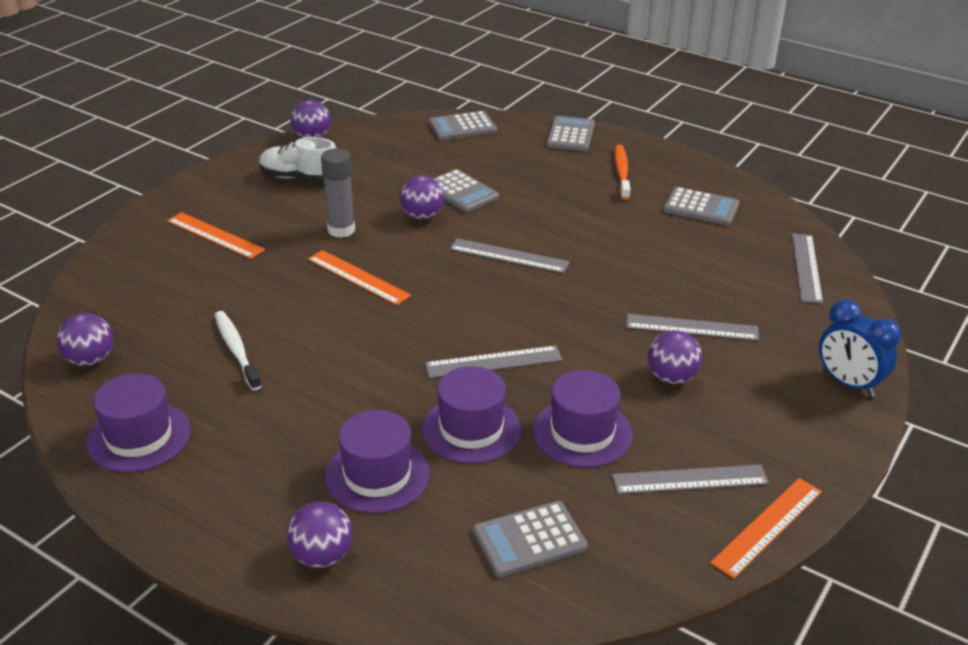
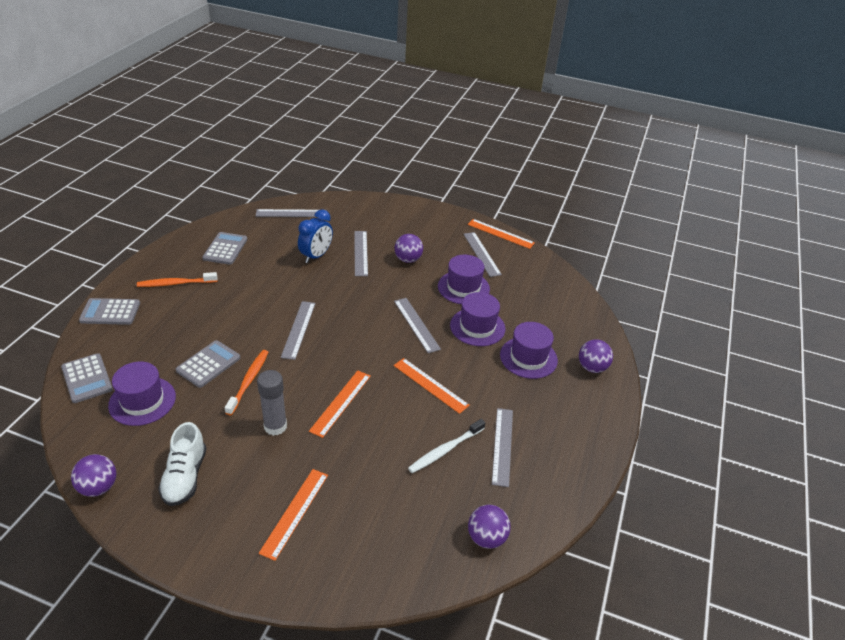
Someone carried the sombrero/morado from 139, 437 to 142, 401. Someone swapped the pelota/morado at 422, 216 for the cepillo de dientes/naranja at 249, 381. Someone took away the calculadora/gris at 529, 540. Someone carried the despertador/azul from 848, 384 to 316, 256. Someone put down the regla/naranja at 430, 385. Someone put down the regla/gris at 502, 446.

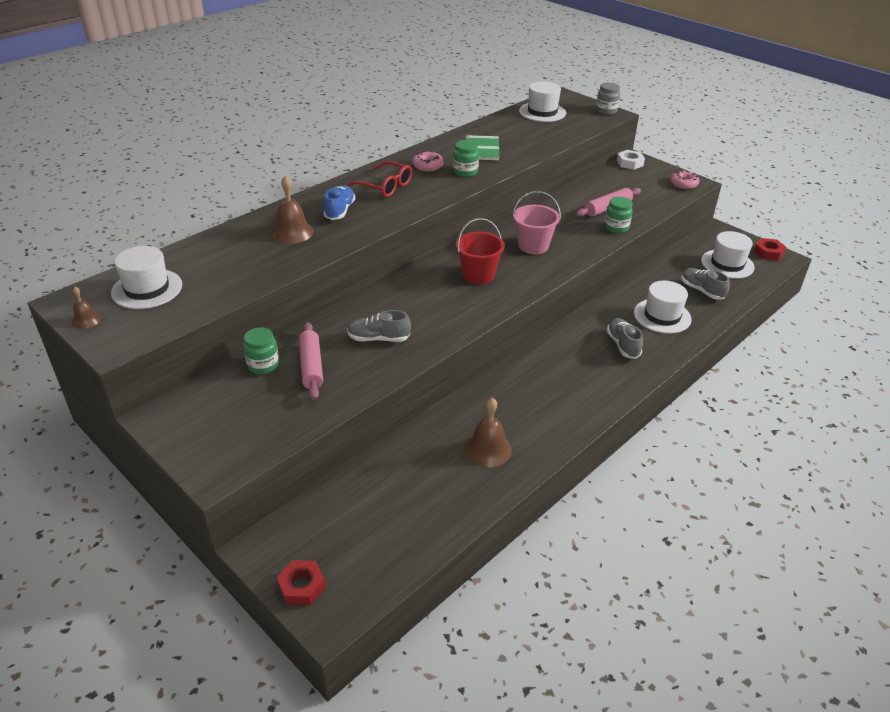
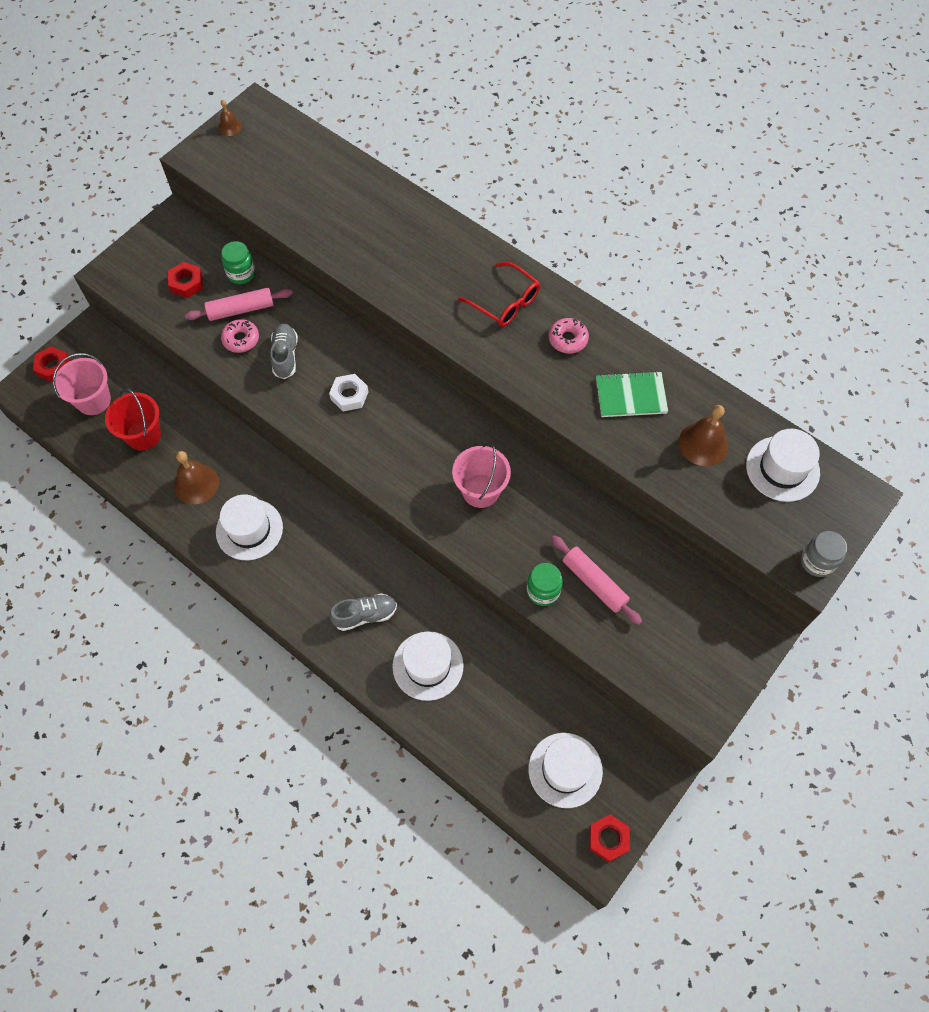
Someone carried the sombrero/blanco from 147, 289 to 249, 529. Someone carried the campana/marrón from 292, 232 to 703, 444. Someone took away the zapato/azul at 340, 211. Someone rotated the gafas/rojo at 385, 186 by 75 degrees counterclockwise. Someone took away the tarro/verde at 465, 172. Someone carried the balde/rojo from 478, 275 to 143, 435. Someone carried the tuerca/blanco from 630, 163 to 349, 395. Someone carried the rosquilla/rosa from 683, 184 to 241, 339. Someone took away the zapato/gris at 701, 290. Someone put down the balde/rosa at 93, 400. Someone put down the tuerca/rojo at 186, 283.

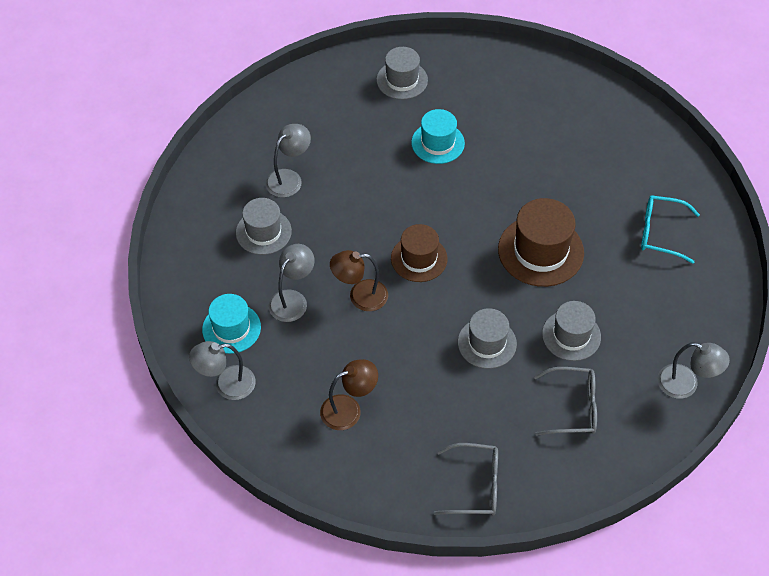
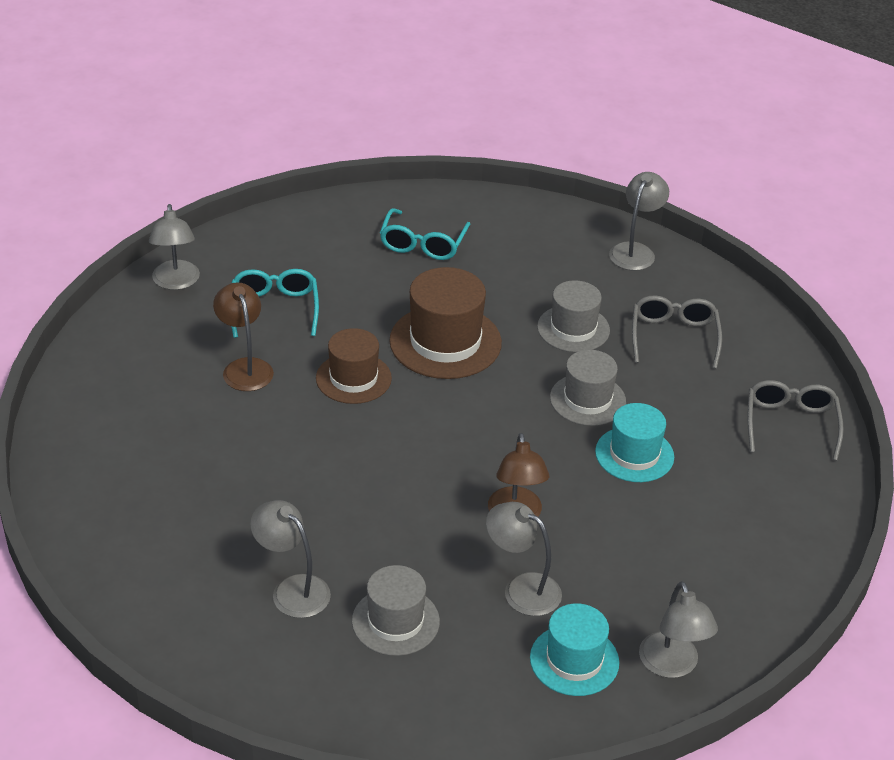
Someone carried the lámpara/marrón from 349, 409 to 245, 367. Someone took away the sombrero/gris at 402, 80. Someone carried the sombrero/marrón from 419, 258 to 353, 378. Someone carried the sombrero/turquesa from 438, 143 to 634, 454. Someone put down the lámpara/gris at 176, 282. Someone put down the gafas/turquesa at 274, 309.

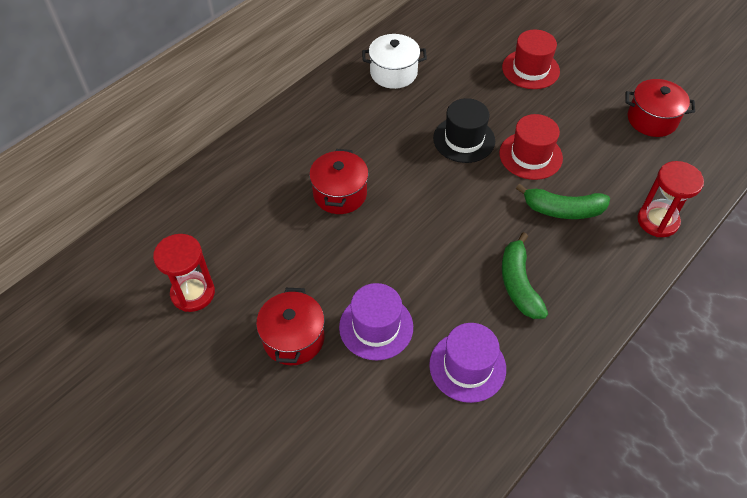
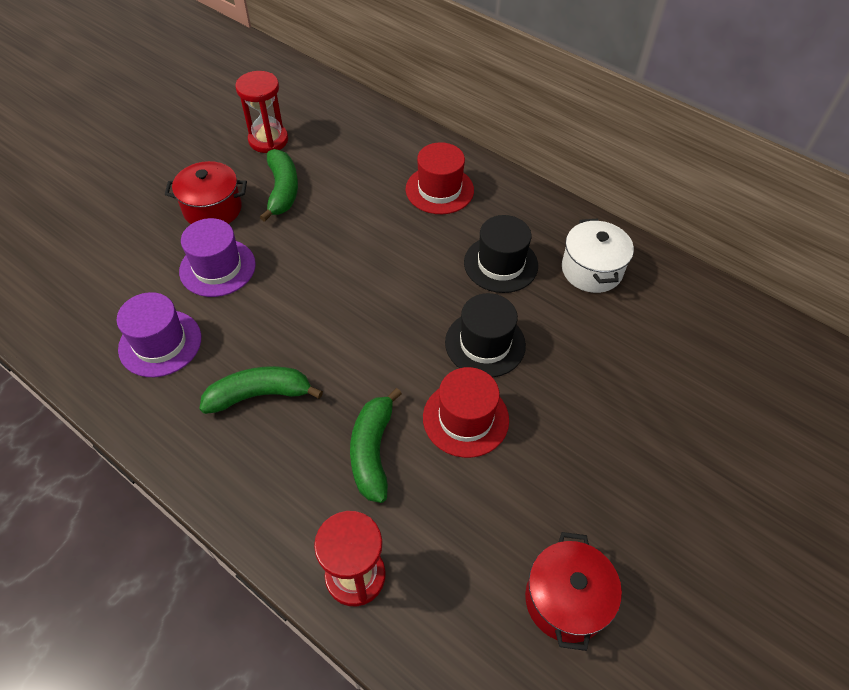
Someone took away the olla/rojo at 340, 194. Someone carried the sombrero/rojo from 530, 69 to 439, 190. Someone put down the plátano/verde at 282, 190. Someone put down the sombrero/negro at 500, 264.

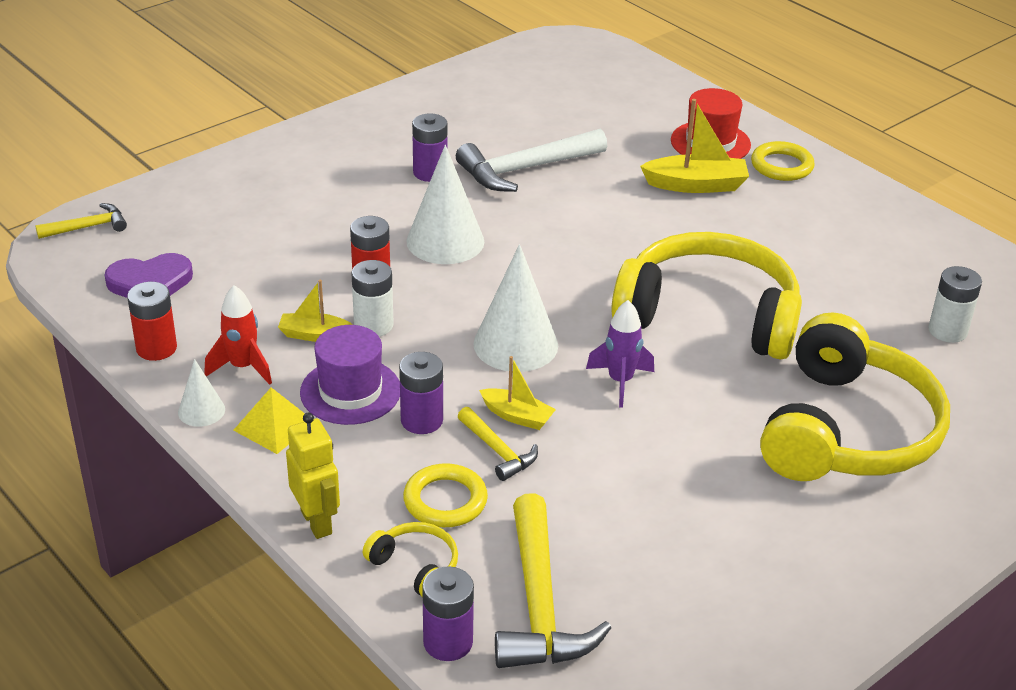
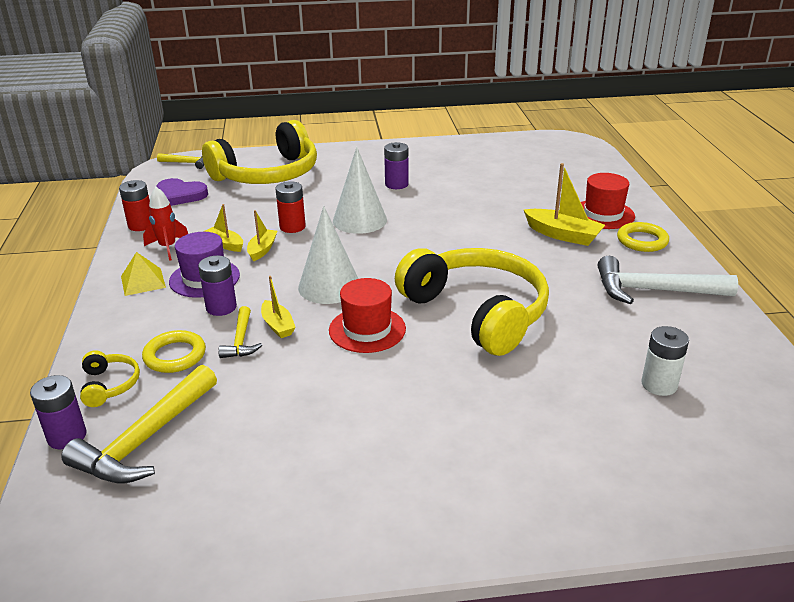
Someone took away the cono/blanco at 201, 411. Someone took away the robot/amarillo at 317, 522. Someone swapped the pila/blanco at 373, 325 for the barco/amarillo at 262, 250. Someone carried the martillo/blanco from 525, 169 to 653, 290. Someone swapped the cohete/morado at 620, 381 for the sombrero/rojo at 367, 329. Someone carried the auriculares/amarillo from 846, 430 to 267, 174.

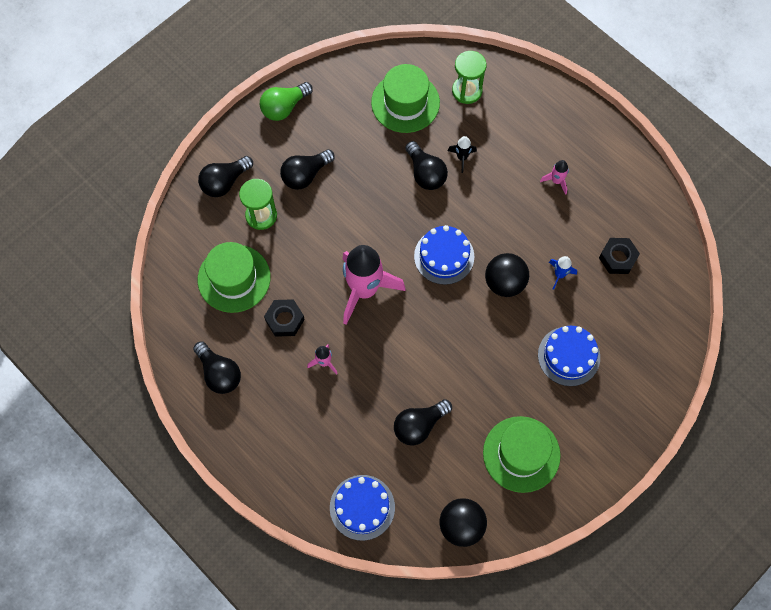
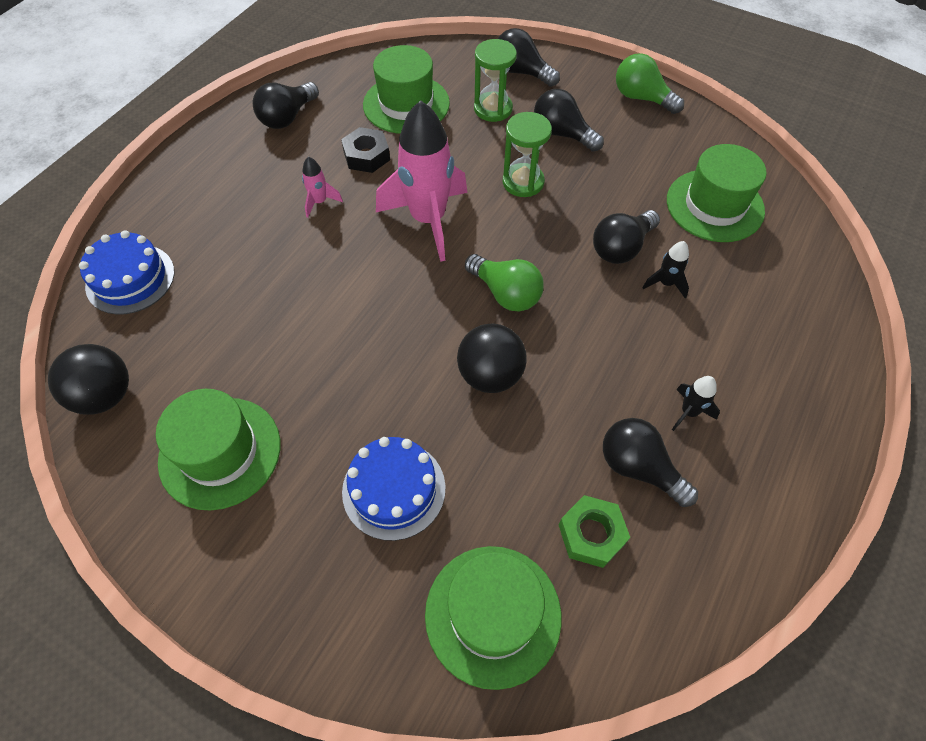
Someone carried the bombilla/negro from 419, 425 to 639, 468. Someone swapped the tarta/azul at 444, 256 for the bombilla/verde at 505, 293. Someone carried the reloj de arena/verde from 467, 91 to 523, 182. Someone repainted the cohete/rosa at 556, 181, which became the cohete/negro at 688, 412. Someone took away the cohete/azul at 559, 275. Someone repainted the tuerca/negro at 617, 258, which became the tuerca/verde at 591, 534. Someone put down the sombrero/verde at 493, 614.

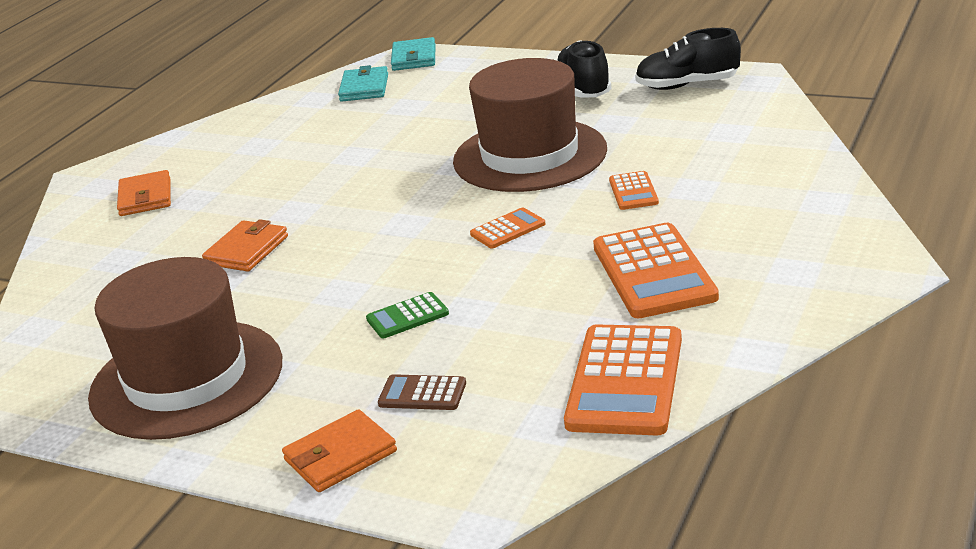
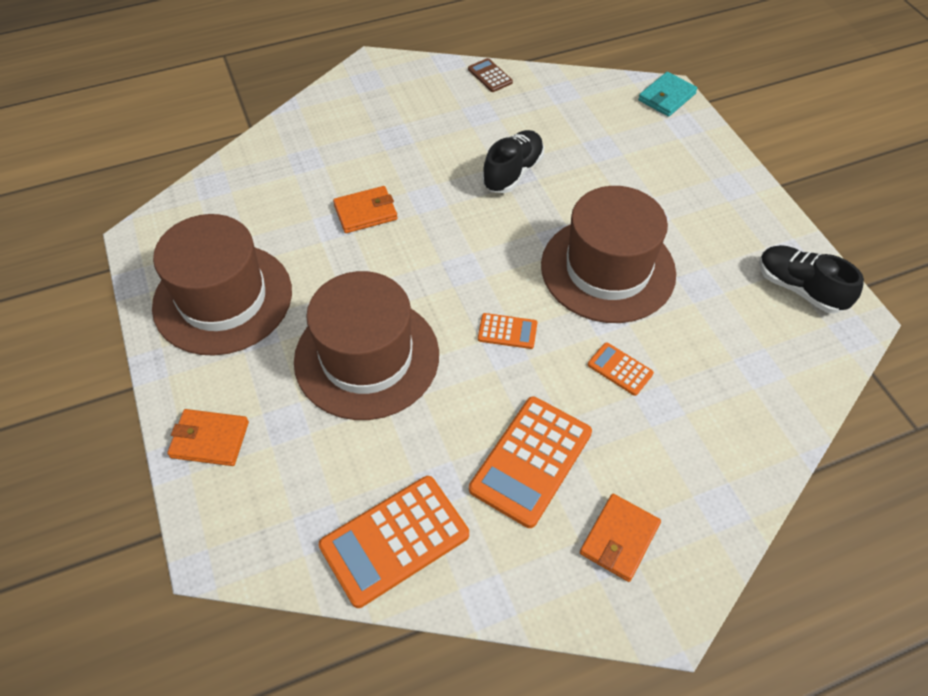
Someone carried the cartera/naranja from 145, 197 to 619, 539. Someone took away the cartera/turquesa at 364, 88. Someone swapped the calculadora/verde at 407, 316 for the sombrero/marrón at 367, 357. Someone carried the calculadora/marrón from 422, 394 to 490, 76. Someone carried the zapato/negro from 584, 88 to 513, 172. Someone rotated the calculadora/naranja at 633, 192 by 90 degrees clockwise.

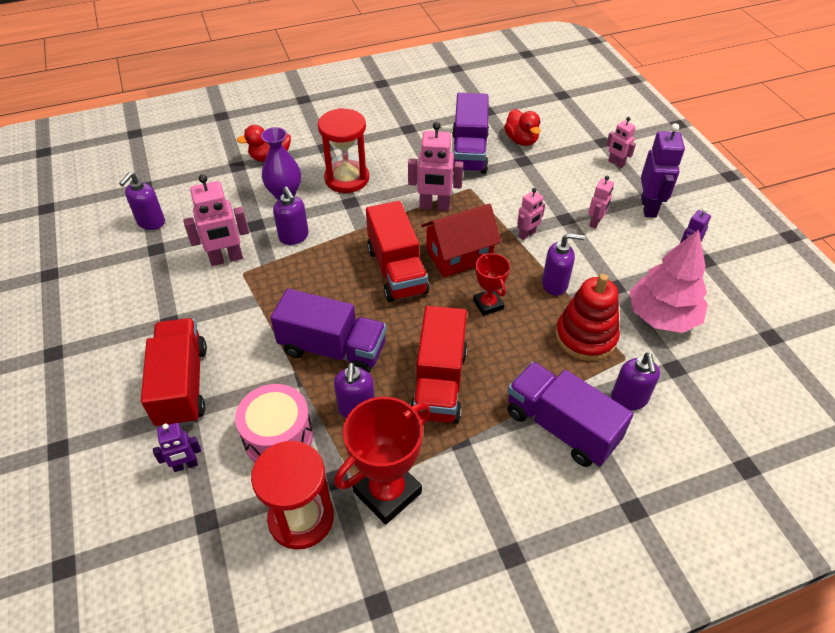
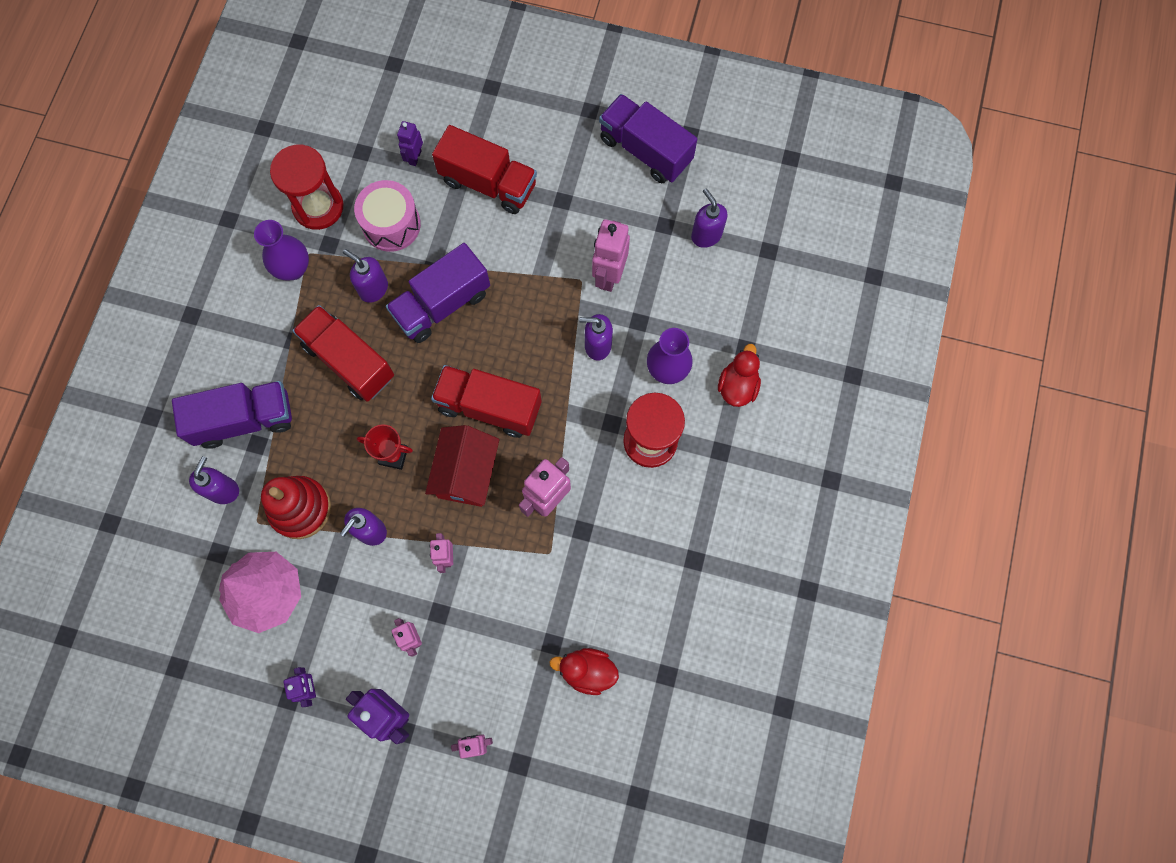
Someone swapped the trofeo/rojo at 387, 492 for the florero/morado at 293, 269. Someone carried the camión/morado from 469, 152 to 645, 150. Someone rotated the dispensador de jabón/morado at 629, 399 by 75 degrees clockwise.

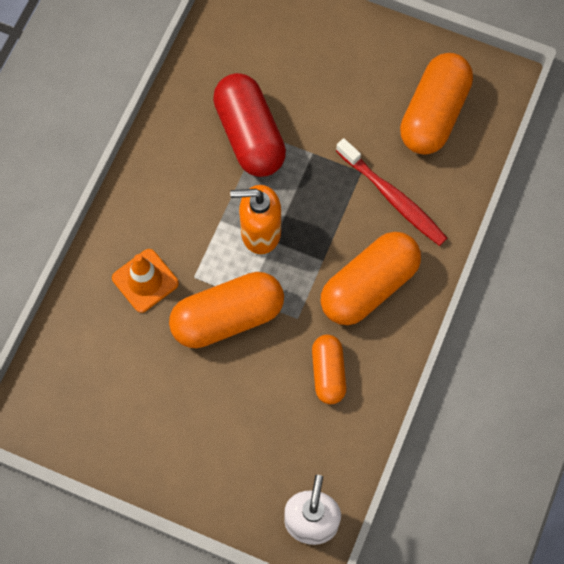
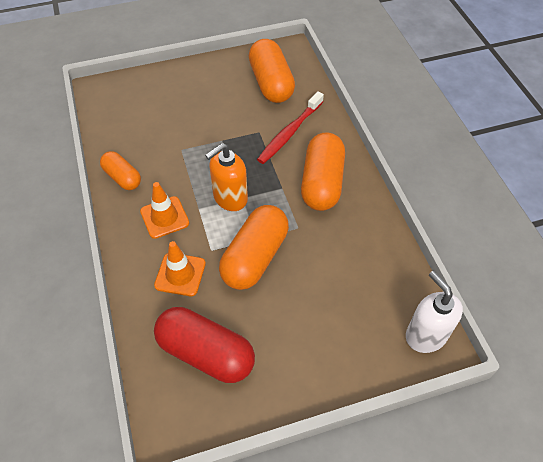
Someone carried the cápsula/rojo from 249, 135 to 206, 353. Someone carried the cápsula/naranja from 328, 373 to 122, 177. Someone rotated the cepillo de dientes/rojo at 393, 198 by 120 degrees clockwise. Someone put down the cono de tráfico/naranja at 164, 217.

